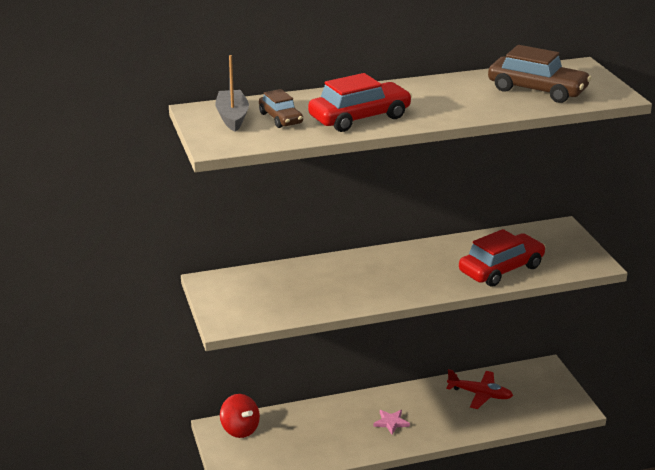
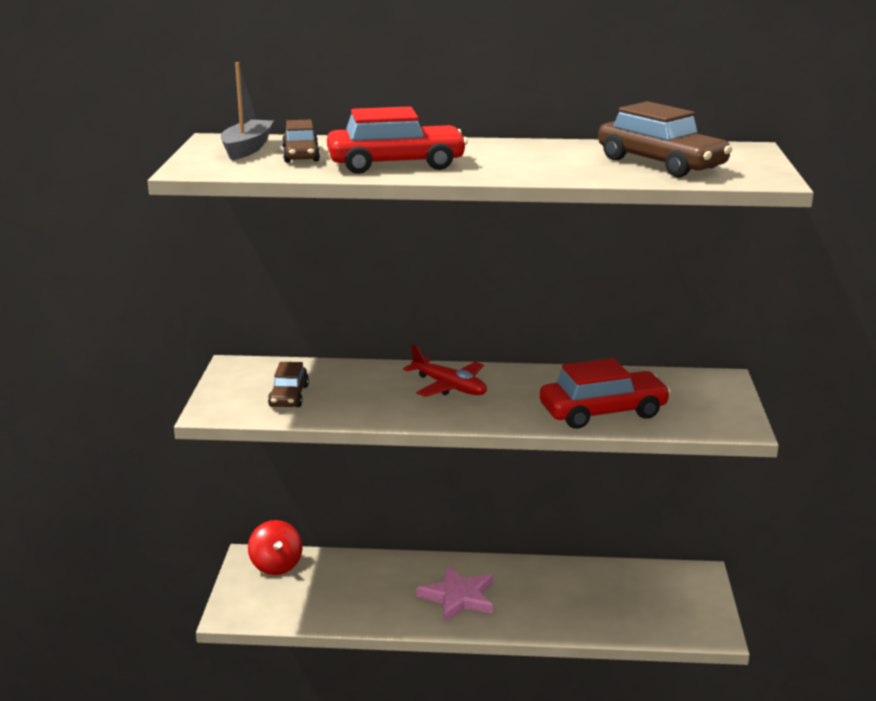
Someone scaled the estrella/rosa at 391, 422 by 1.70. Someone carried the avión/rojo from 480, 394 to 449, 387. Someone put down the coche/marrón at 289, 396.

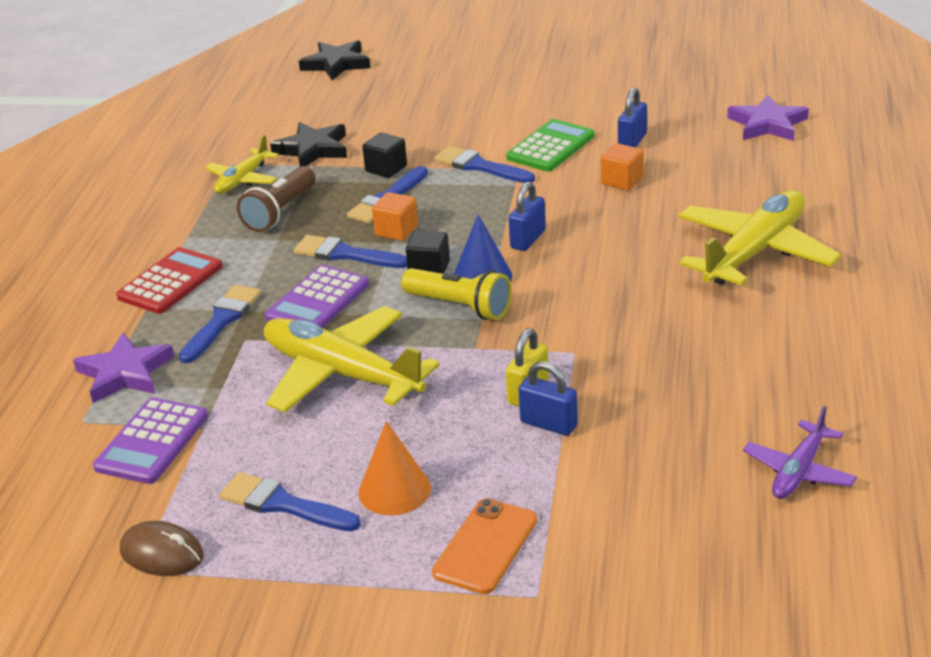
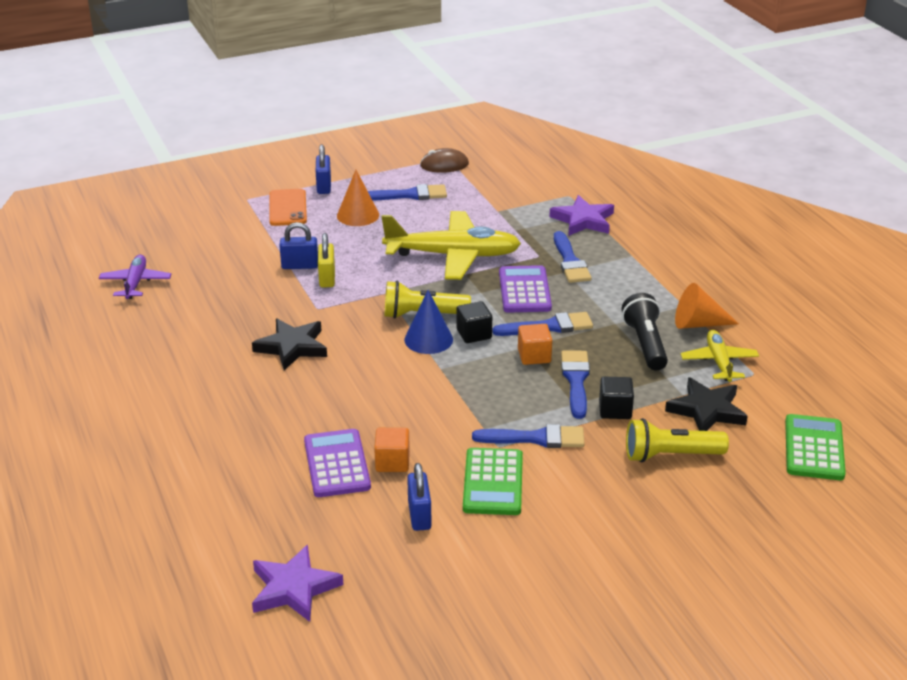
Someone carried the calculadora/morado from 152, 442 to 337, 464. Someone took away the calculadora/rojo at 170, 282. Someone repainted the lámpara de mano/marrón at 280, 212, which became the lámpara de mano/negro at 645, 344. Someone carried the estrella/negro from 336, 64 to 292, 347. Someone carried the candado/azul from 528, 239 to 324, 186. Someone took away the avión/amarillo at 754, 252. Someone put down the lámpara de mano/amarillo at 670, 455. Someone put down the cono/naranja at 698, 324. Someone put down the calculadora/verde at 814, 448.

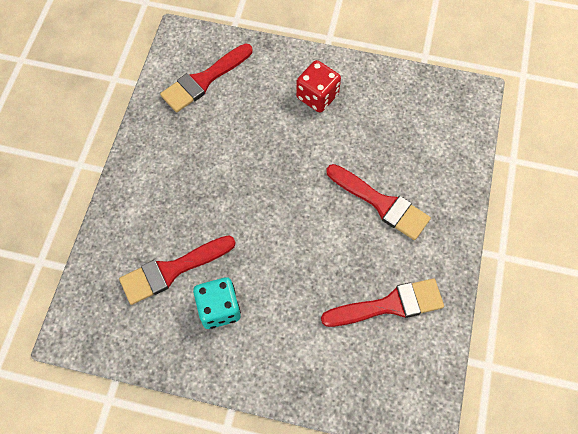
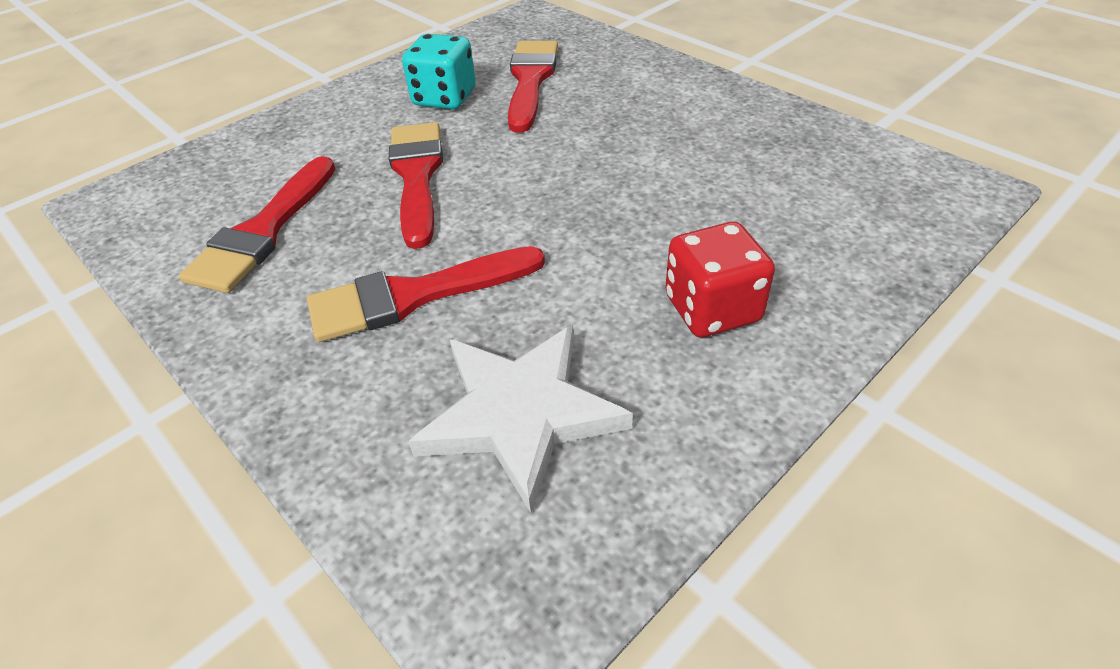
Someone carried the pincel/rojo from 203, 80 to 417, 176. Someone put down the estrella/blanco at 520, 414.

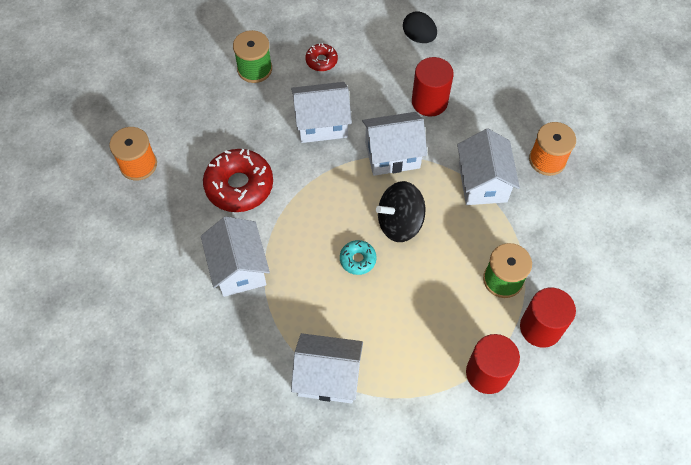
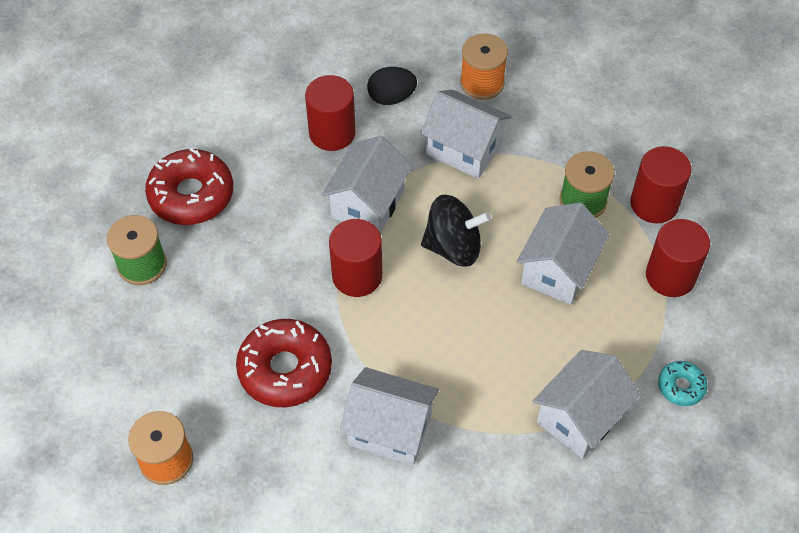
Someone carried the casa/blanco from 322, 123 to 558, 270. Someone scaled the rosquilla/rojo at 321, 61 by 1.97. Someone carried the rosquilla/turquesa from 357, 259 to 681, 386. Someone rotated the peonza/negro at 400, 223 by 105 degrees counterclockwise. Someone carried the huevo/negro from 418, 37 to 391, 97. Someone put down the cilindro/rojo at 357, 276.

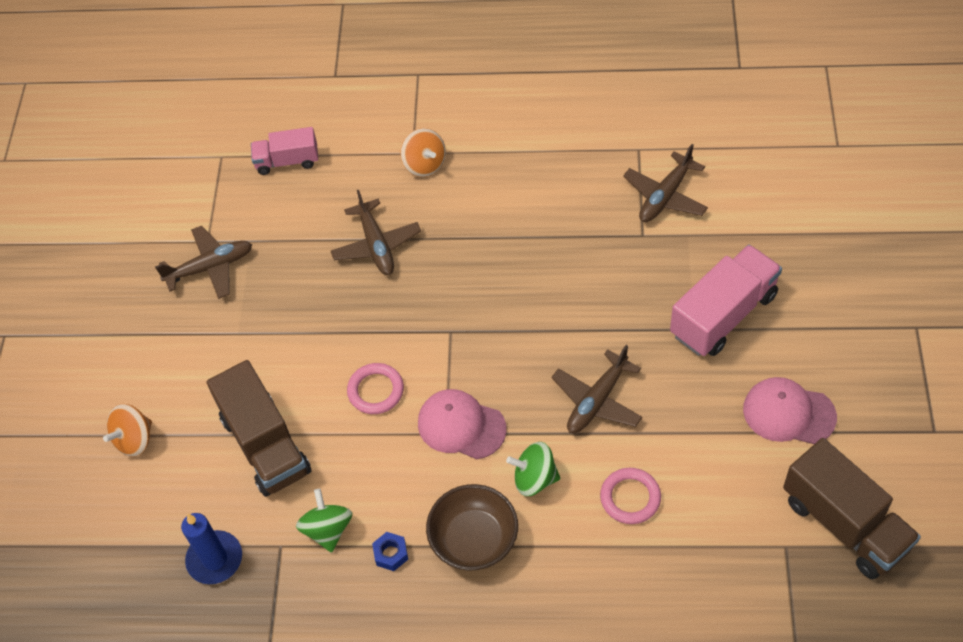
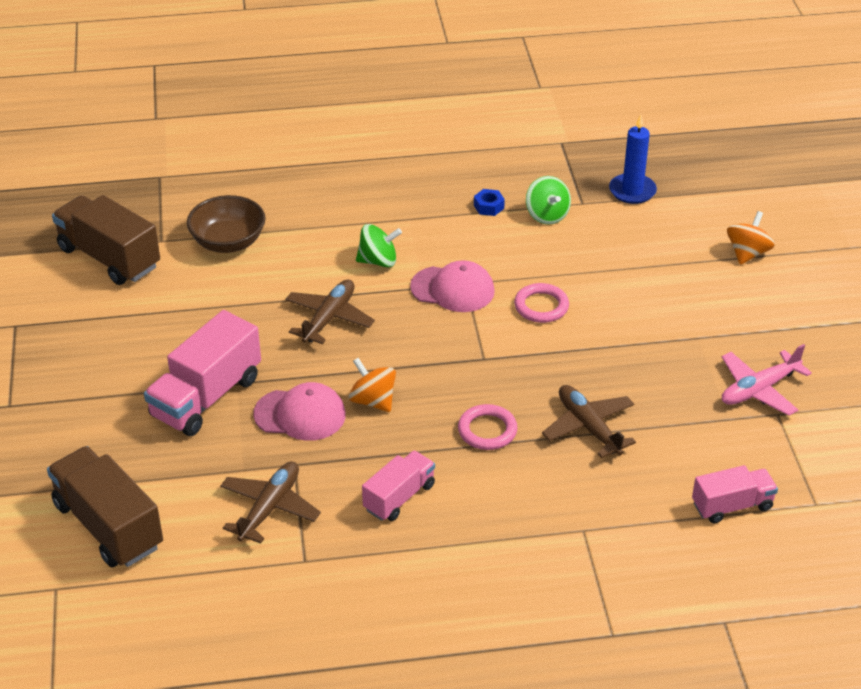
Someone repainted the avión/marrón at 210, 267, which became the avión/rosa at 759, 390. Someone carried the camión/marrón from 265, 445 to 108, 525. Someone carried the peonza/naranja from 424, 164 to 373, 401. Someone carried the cuenco/marrón from 474, 540 to 228, 242. Someone carried the anillo/rosa from 630, 498 to 487, 430. Someone carried the gorra/rosa from 788, 413 to 300, 414. Someone put down the camión/rosa at 399, 497.

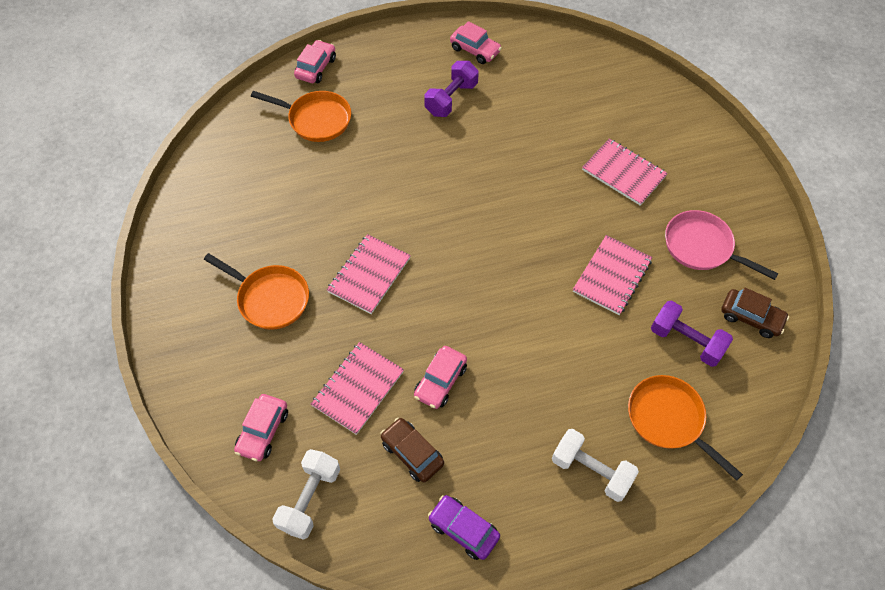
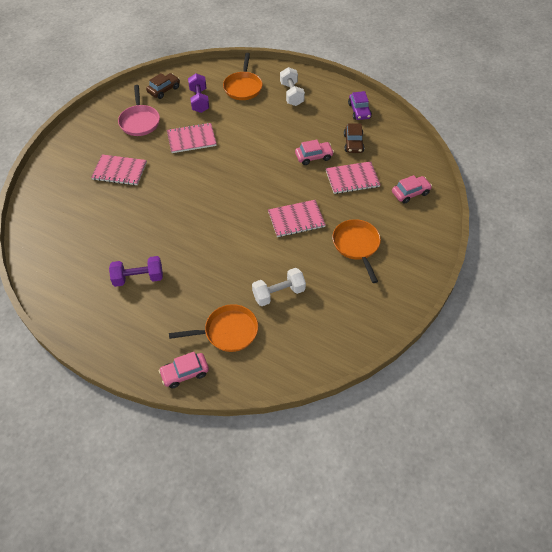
Someone rotated the sartén/naranja at 316, 119 by 105 degrees clockwise. Someone carried the mancuerna/blanco from 310, 499 to 278, 293. Someone took away the coche/rosa at 475, 50. Someone rotated the cuaderno/rosa at 623, 173 by 75 degrees counterclockwise. Someone rotated the coche/marrón at 751, 317 by 60 degrees clockwise.

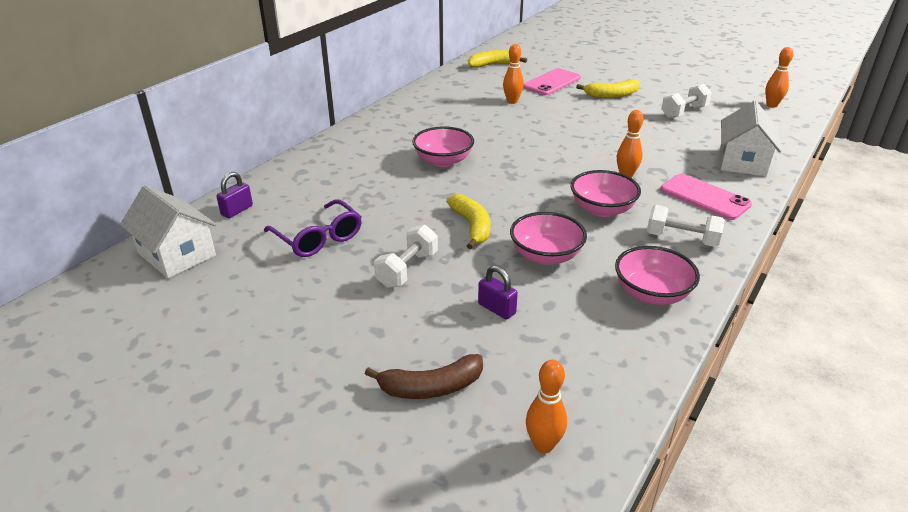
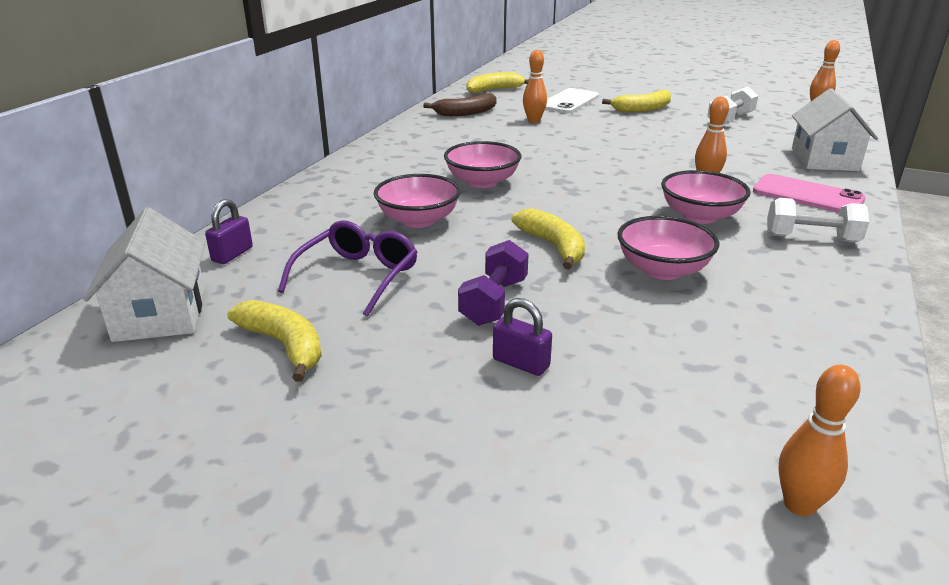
Someone rotated the casa/blanco at 177, 254 by 45 degrees clockwise. Someone rotated the gafas/morado at 318, 238 by 105 degrees counterclockwise. Someone carried the plátano/marrón from 431, 387 to 466, 113. Someone repainted the mancuerna/blanco at 407, 269, which became the mancuerna/morado at 494, 302. Someone carried the candado/morado from 496, 309 to 521, 363. Someone repainted the móvil/rosa at 551, 82, which became the móvil/blanco at 569, 102. Someone carried the cuenco/rosa from 651, 294 to 418, 220. Someone put down the plátano/amarillo at 284, 345.

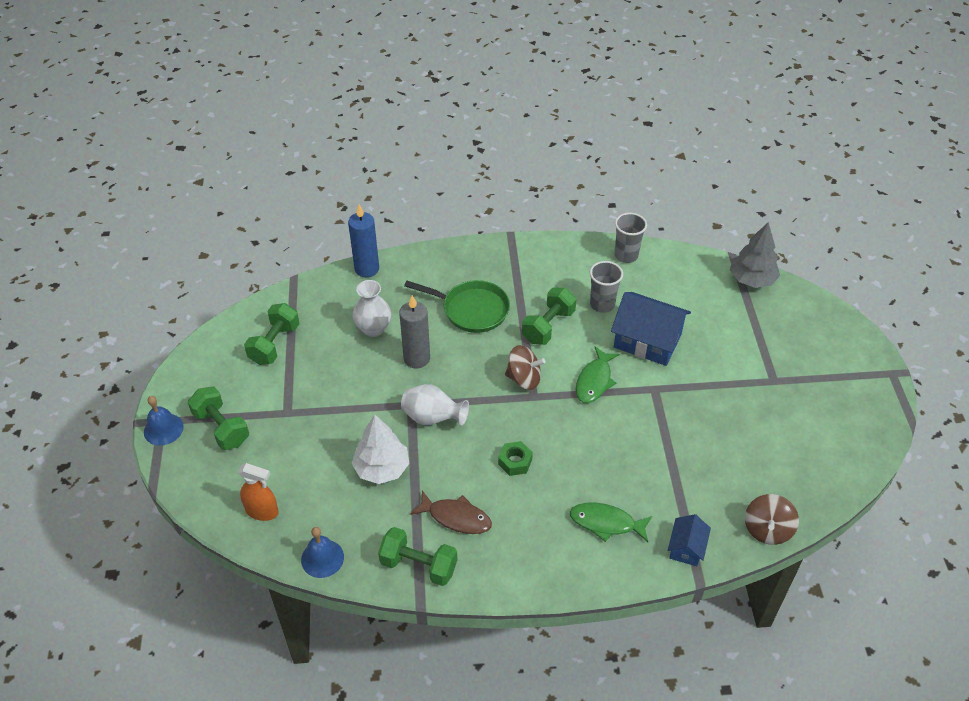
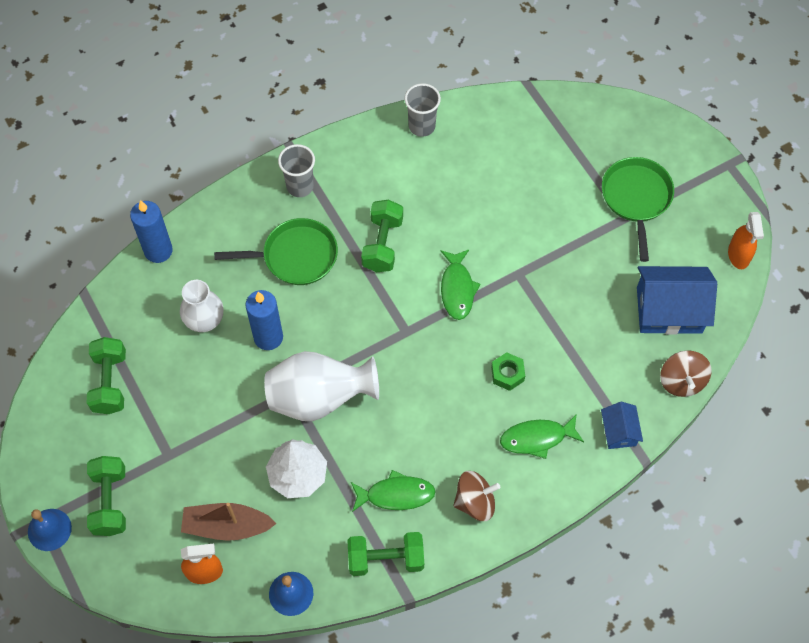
Someone rotated the mancuerna/verde at 221, 428 by 60 degrees clockwise. Someone repainted the vela/gris at 417, 358, which became the vela/azul at 268, 337. Someone scaled the florero/blanco at 433, 418 by 1.56. Someone repainted the pez/marrón at 456, 517, which became the pez/verde at 396, 494. Someone carried the tuerca/verde from 515, 462 to 507, 374. Someone carried the peonza/marrón from 524, 379 to 475, 502. Someone carried the vaso/gris from 602, 304 to 300, 186. Someone carried the casa/azul from 647, 341 to 669, 310. Someone took away the árbol/gris at 752, 279. Someone put down the barco/marrón at 227, 526. Someone put down the sartén/verde at 636, 198. Someone put down the pulverizador/naranja at 738, 255.

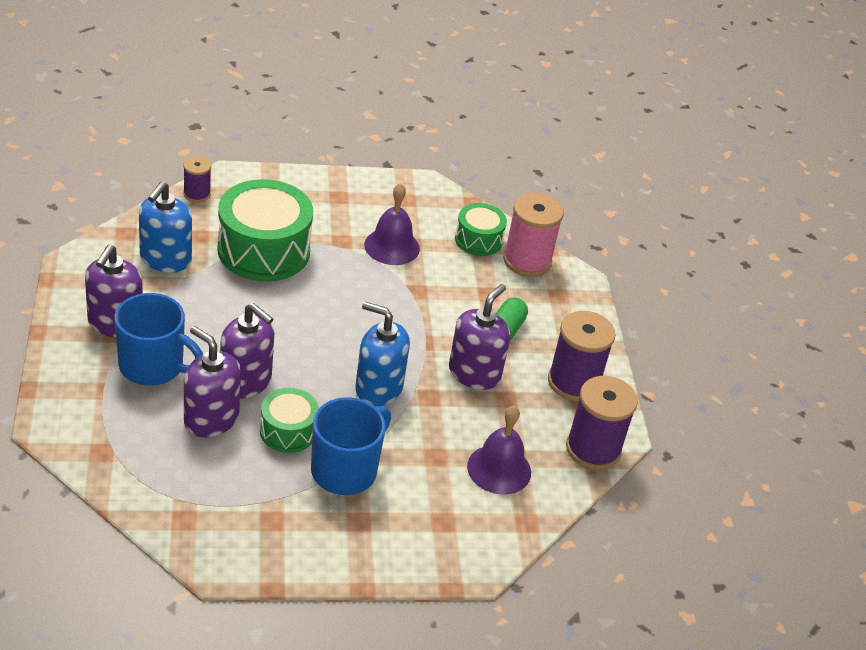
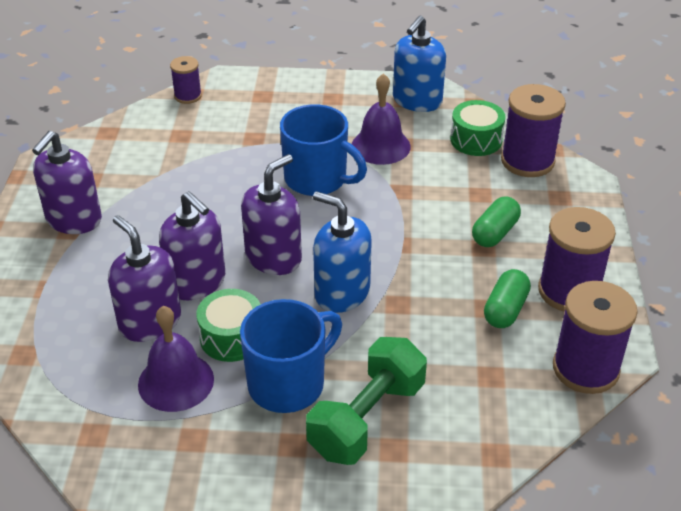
Someone carried the taza/azul from 153, 366 to 317, 179. Someone carried the dispensador de jabón/azul from 165, 259 to 417, 101. Someone took away the tambor/verde at 263, 250. Someone carried the dispensador de jabón/morado from 474, 373 to 273, 258. Someone carried the campana/morado from 499, 469 to 176, 381. Someone repainted the carrete/rosa at 527, 261, which became the carrete/morado at 527, 161. Someone put down the mancuerna/verde at 367, 419. Someone put down the cápsula/verde at 505, 310.

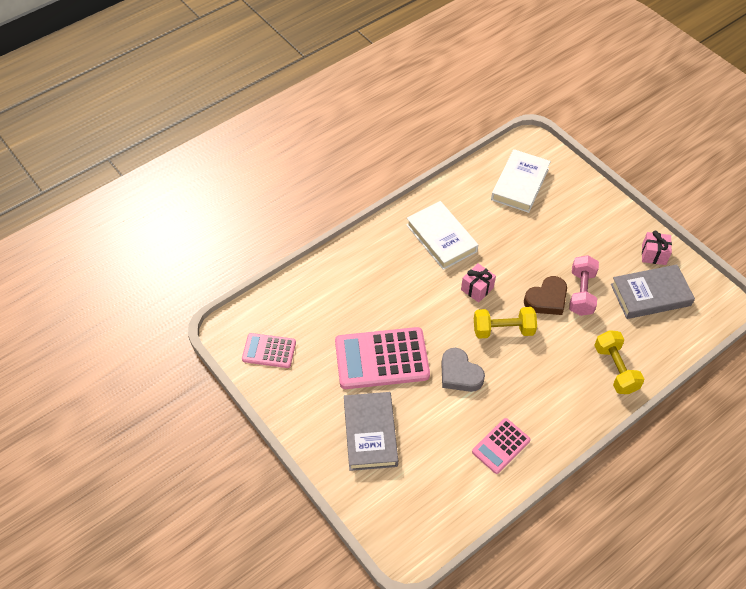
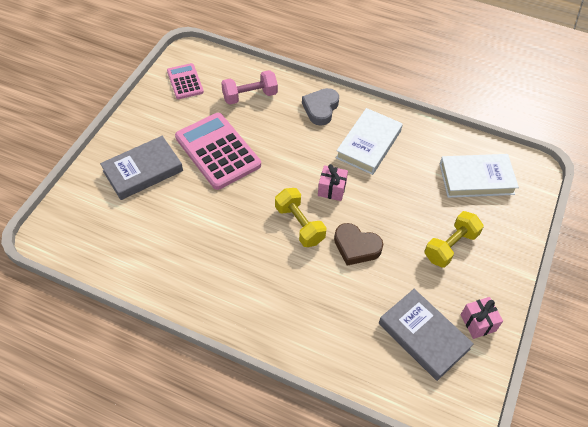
Someone carried the corazón/gris from 459, 374 to 320, 108. Someone took away the calculadora/rosa at 501, 446. Someone carried the mancuerna/rosa from 581, 293 to 250, 96. Someone carried the mancuerna/amarillo from 615, 369 to 450, 246.

